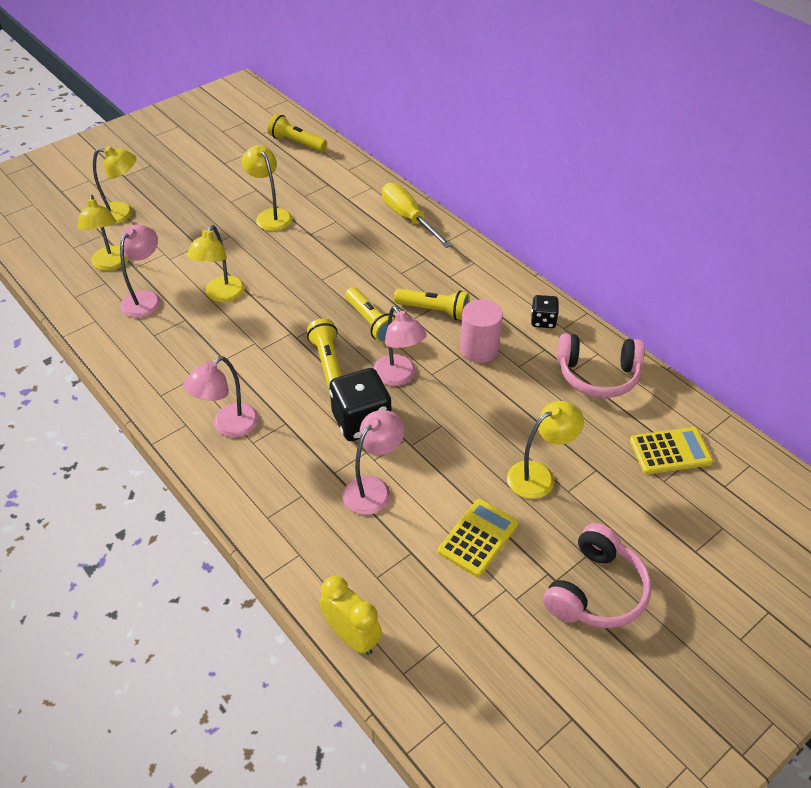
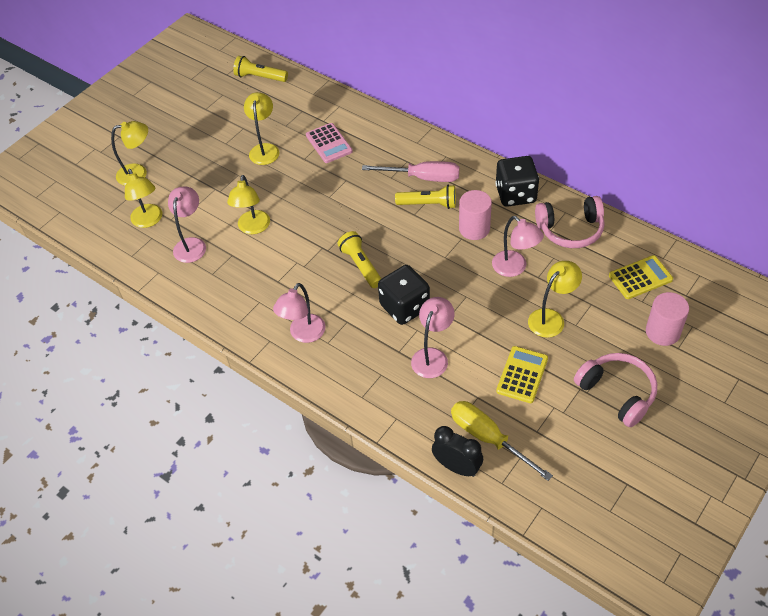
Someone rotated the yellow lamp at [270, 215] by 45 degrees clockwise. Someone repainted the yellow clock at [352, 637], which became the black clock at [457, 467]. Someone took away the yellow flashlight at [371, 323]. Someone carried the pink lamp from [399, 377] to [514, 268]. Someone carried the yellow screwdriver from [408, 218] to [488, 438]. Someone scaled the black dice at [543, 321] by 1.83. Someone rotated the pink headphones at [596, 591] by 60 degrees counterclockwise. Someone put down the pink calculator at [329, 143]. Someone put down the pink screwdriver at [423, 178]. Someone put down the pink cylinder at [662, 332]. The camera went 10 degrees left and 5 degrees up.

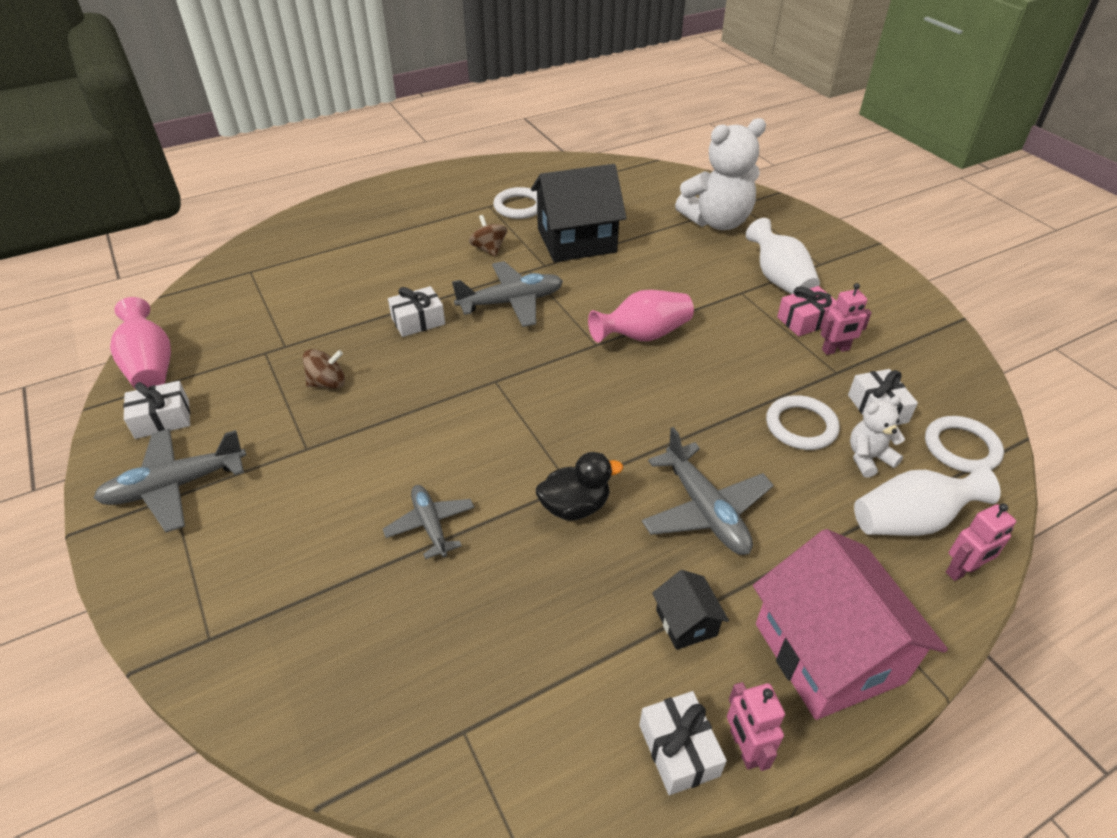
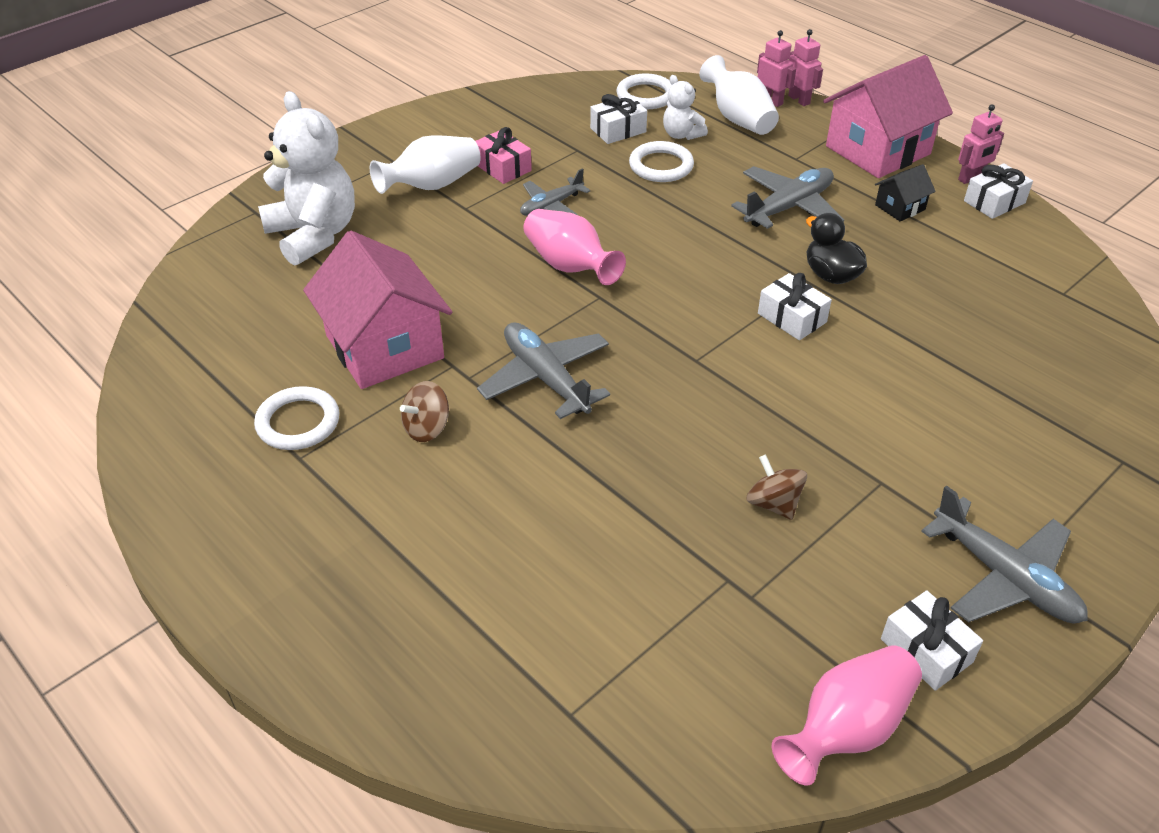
Someone carried the grey plane from [430, 525] to [551, 206]. Someone carried the white gift from [418, 321] to [792, 318]. Someone repainted the black house at [576, 240], which became the pink house at [384, 347]. Someone carried the pink robot from [835, 350] to [799, 100]. The camera went 105 degrees left and 0 degrees up.

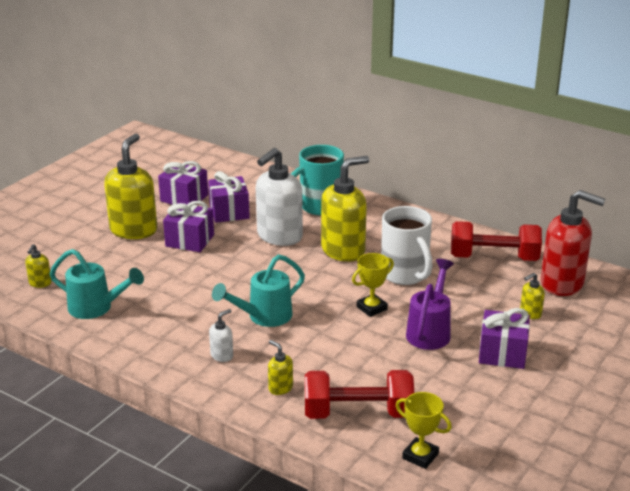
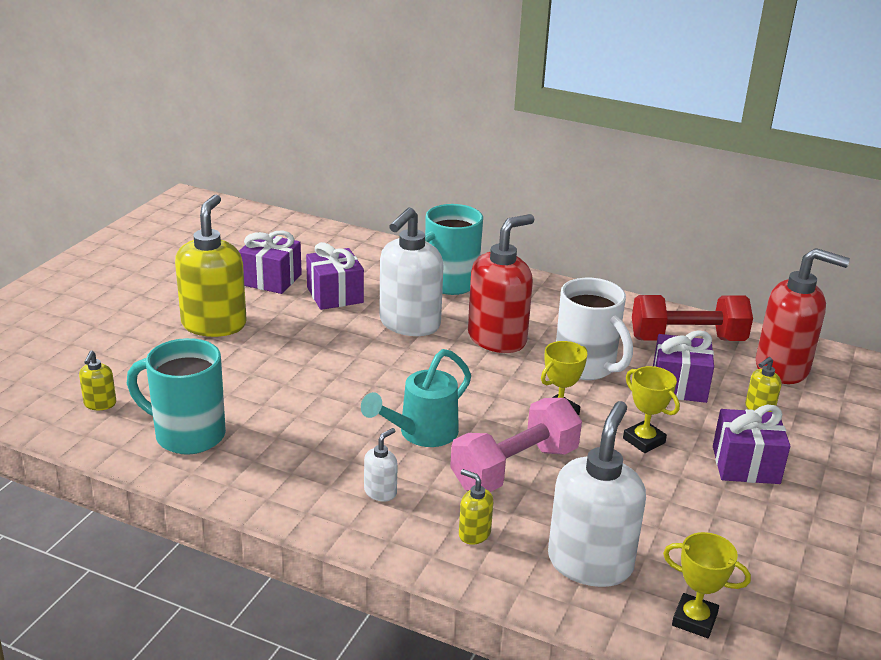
Someone swapped the turquoise watering can at [96, 308] for the turquoise mug at [187, 435]. Someone carried the purple gift from [190, 240] to [679, 385]. Someone swapped the red dumbbell at [358, 413] for the white soap dispenser at [590, 563]. Someone repainted the yellow soap dispenser at [343, 250], which became the red soap dispenser at [497, 339]. Someone swapped the purple watering can at [430, 331] for the yellow trophy at [644, 440]. Someone put down the pink dumbbell at [514, 468]. The camera went 10 degrees left and 0 degrees up.

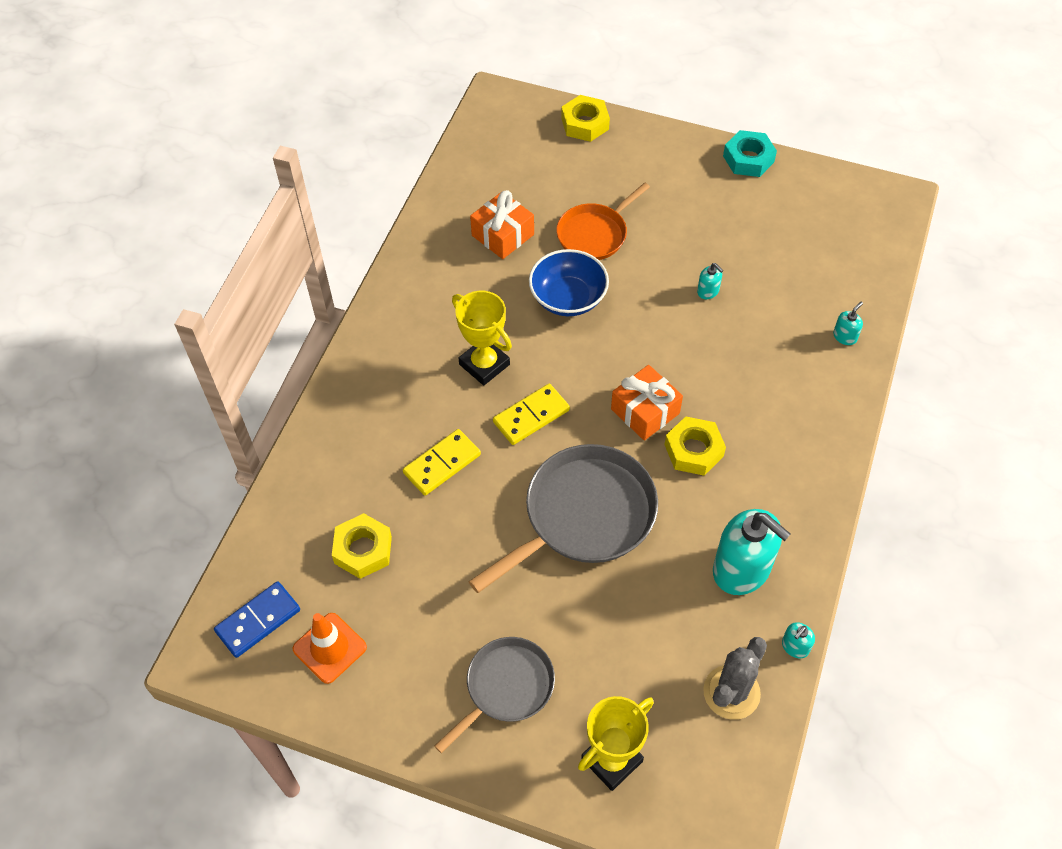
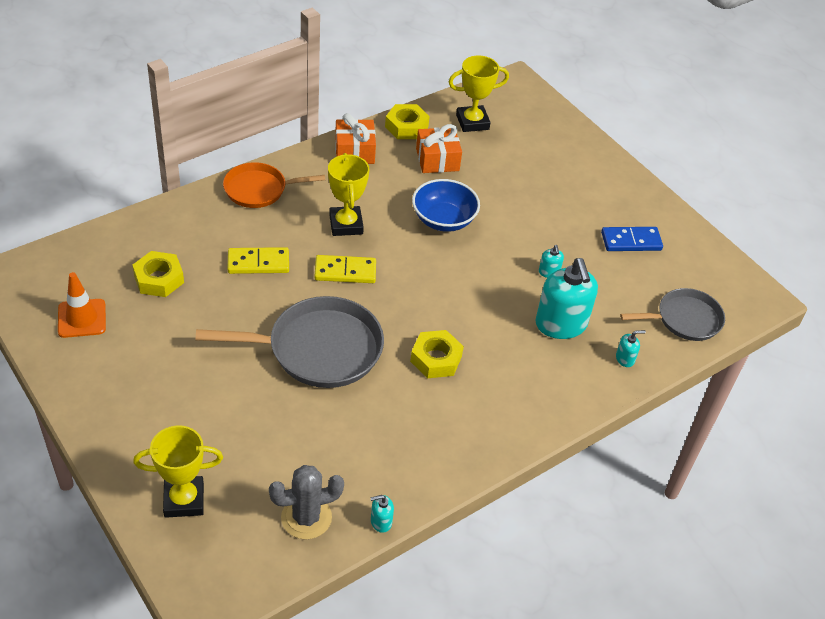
Someone carried the blue domino from [258, 620] to [631, 241]. Someone carried the grey pan from [506, 687] to [685, 319]. Someone carried the orange pan from [595, 234] to [259, 189]. Someone carried the yellow nut from [585, 123] to [406, 126]. Someone carried the orange gift from [645, 411] to [354, 151]. Someone carried the turquoise soap dispenser from [742, 569] to [561, 324]. Someone took away the turquoise nut at [748, 159]. Someone put down the yellow trophy at [472, 122]. The camera went 30 degrees right and 10 degrees down.

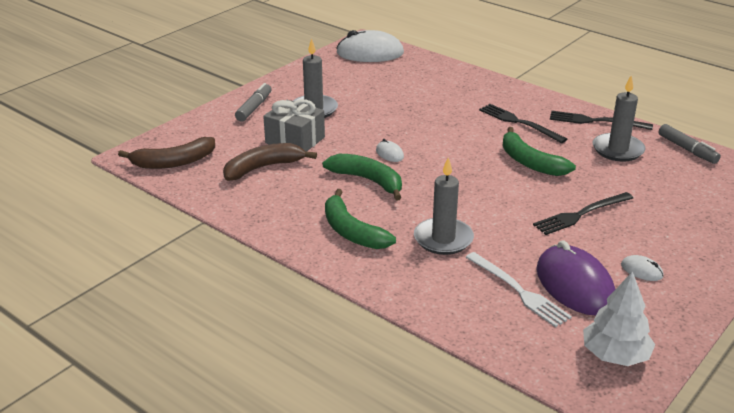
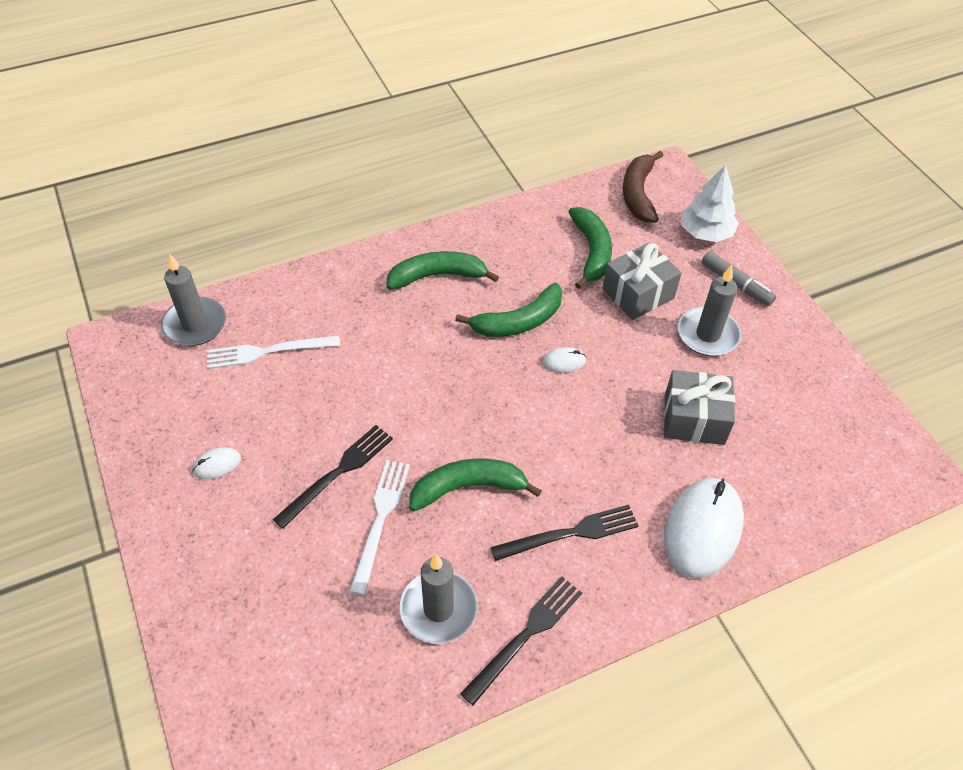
Someone repainted the brown banana at [263, 168], which became the green banana at [591, 252]. Someone carried the white mouse from [370, 53] to [702, 529]. Someone carried the grey candle from [443, 239] to [195, 324]. Someone rotated the black fork at [581, 214] by 45 degrees clockwise. Someone took away the purple mouse at [574, 285]. Someone carried the white tree from [615, 355] to [705, 232]. Someone took away the grey marker at [687, 149]. Someone put down the white fork at [380, 520]. Someone put down the grey gift at [694, 419]. The camera went 115 degrees right and 20 degrees up.

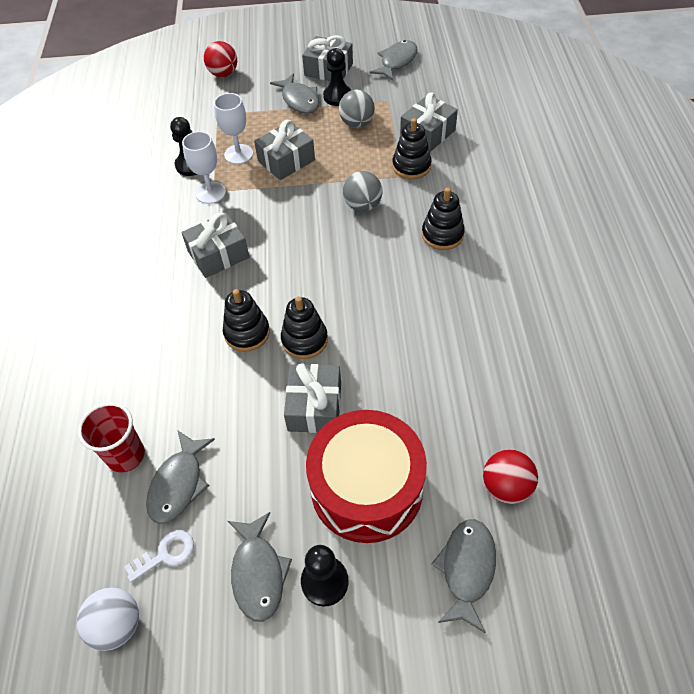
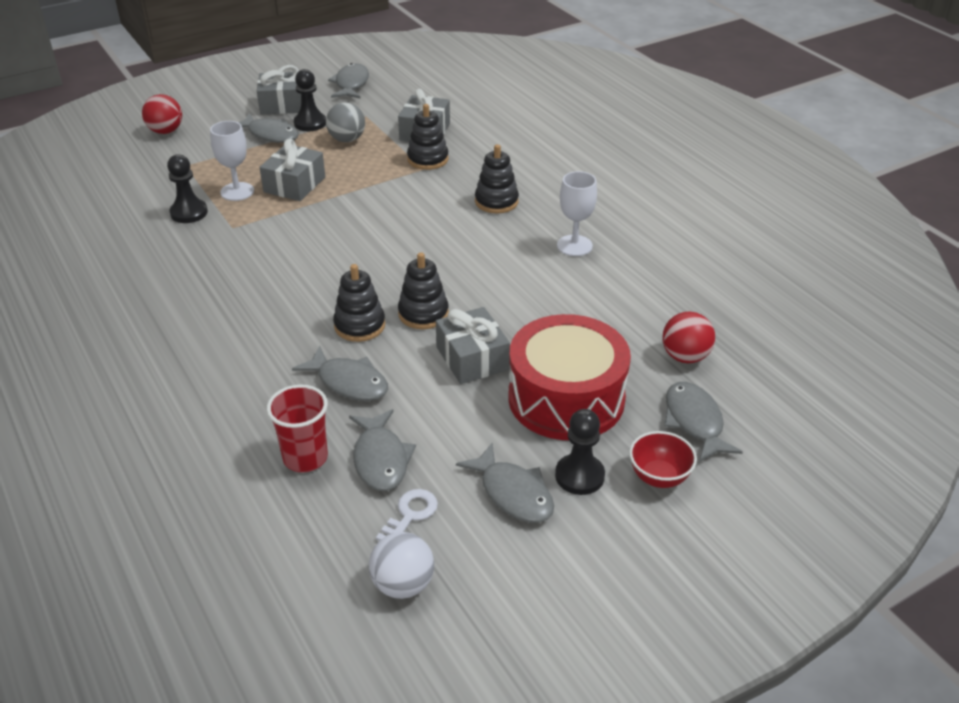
Someone carried the white goblet from [210, 193] to [574, 246]. Someone took away the grey gift at [218, 254]. Someone took away the grey ball at [362, 205]. Someone put down the grey fish at [349, 382]. Someone put down the red bowl at [659, 477]. The camera went 30 degrees left and 15 degrees down.

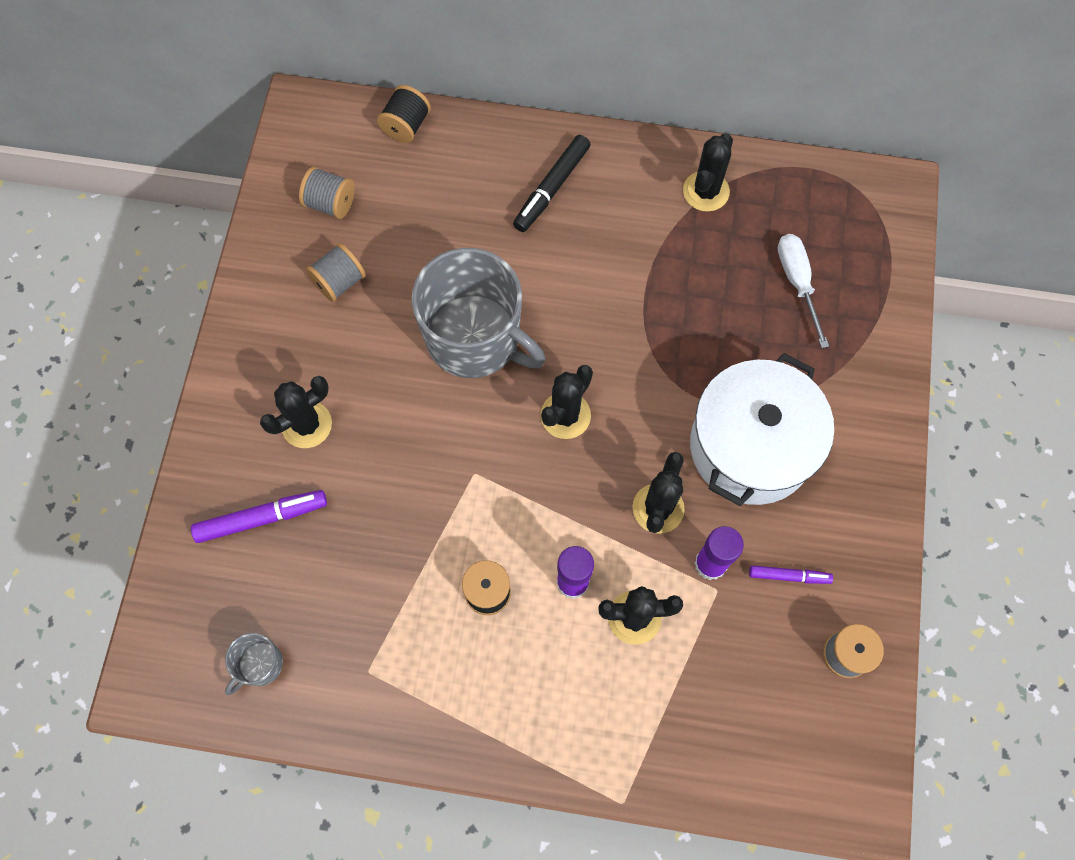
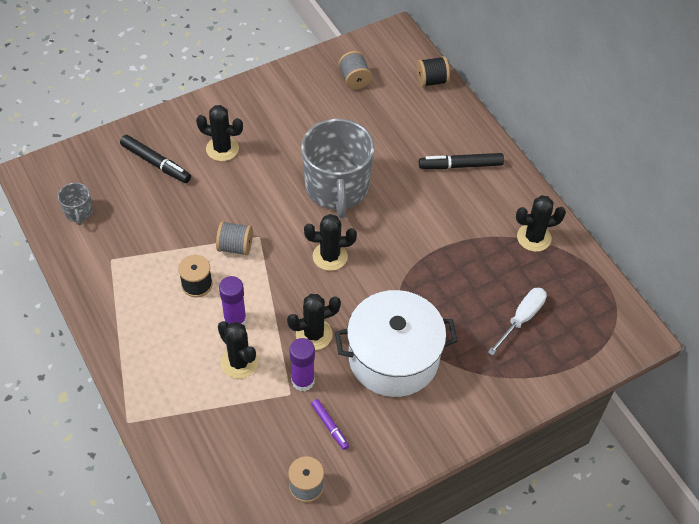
Someone repainted the purple marker at [262, 518], which became the black marker at [156, 163]. Someone rotated the grey mug at [260, 664] by 105 degrees counterclockwise. Someone carried the grey spool from [339, 282] to [235, 247]. The camera went 50 degrees right and 15 degrees down.

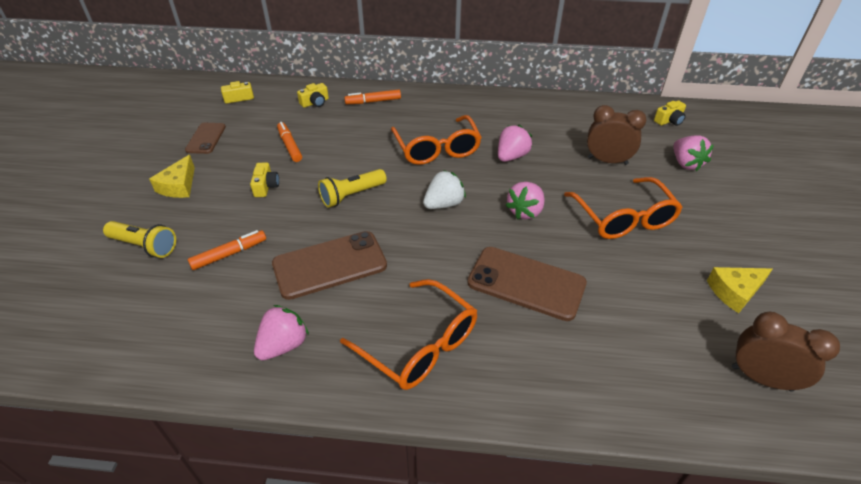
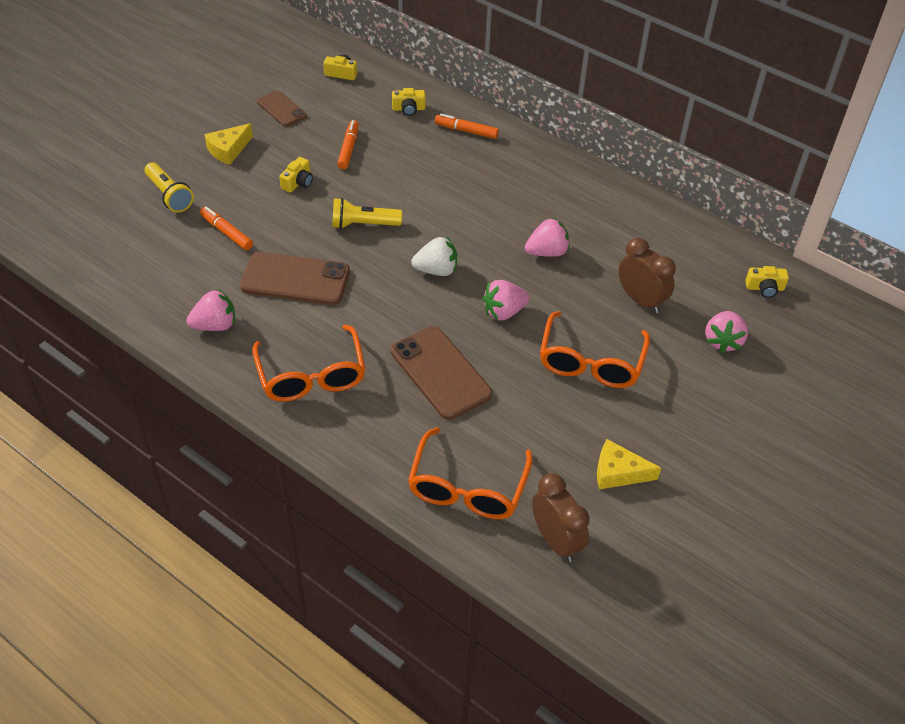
Someone rotated the brown phone at [206, 138] by 75 degrees counterclockwise. Someone rotated the orange marker at [229, 254] by 135 degrees counterclockwise. Someone carried the orange glasses from [437, 149] to [467, 488]. The camera went 30 degrees right and 5 degrees up.

